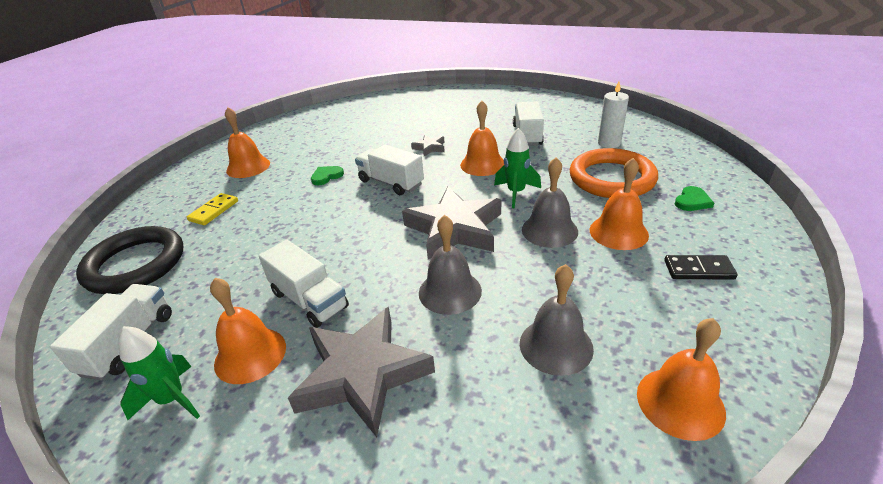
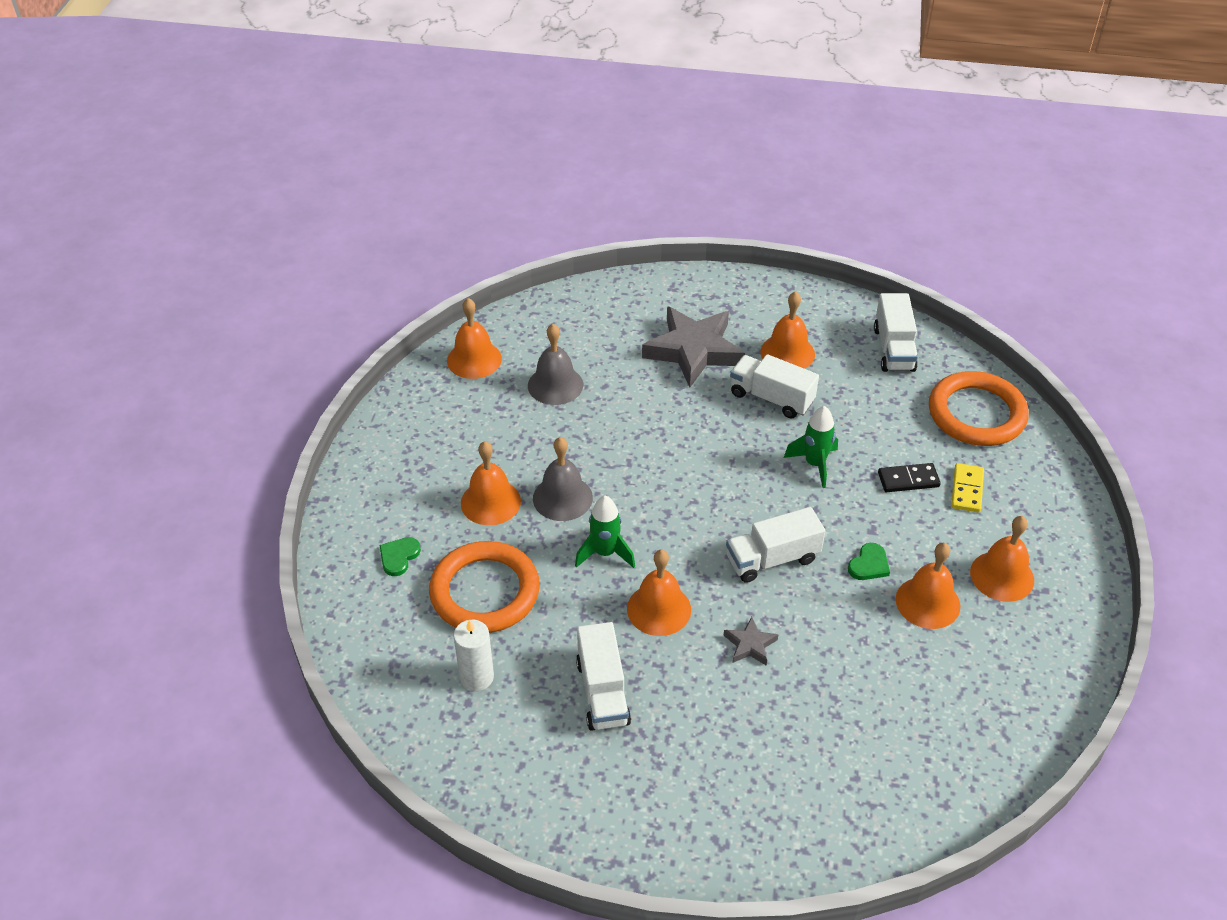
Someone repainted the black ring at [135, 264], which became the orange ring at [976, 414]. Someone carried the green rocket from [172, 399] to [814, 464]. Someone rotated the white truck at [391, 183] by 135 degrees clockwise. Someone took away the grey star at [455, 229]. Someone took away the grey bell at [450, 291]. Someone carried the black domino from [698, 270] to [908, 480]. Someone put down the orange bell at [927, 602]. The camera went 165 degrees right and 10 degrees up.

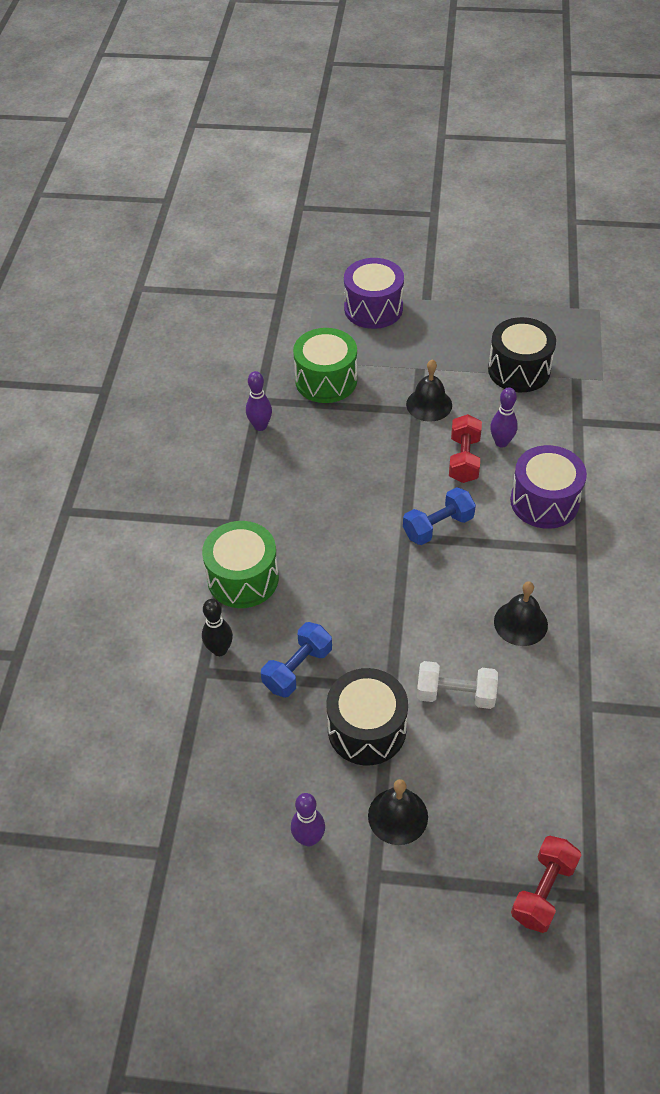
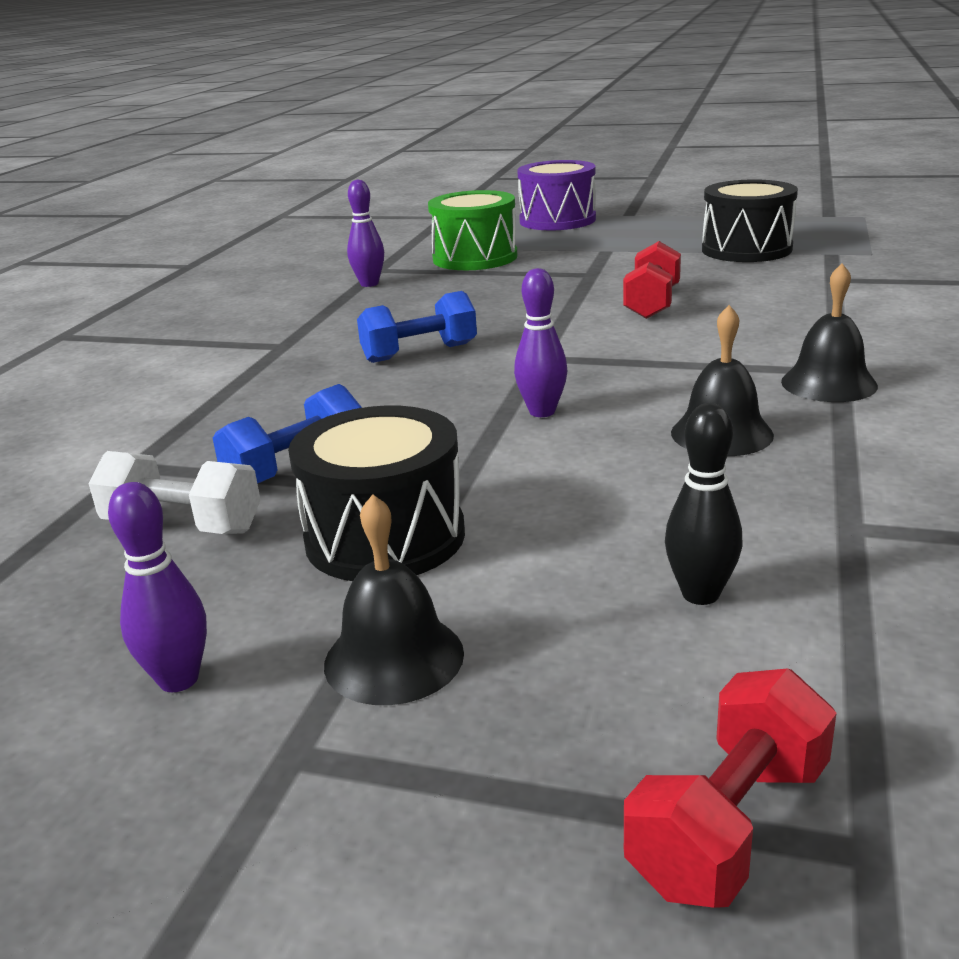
Someone took away the green drum at [243, 578]. Someone carried the black bowling pin from [219, 650] to [700, 594]. Someone carried the blue dumbbell from [438, 526] to [419, 353]. Someone carried the black bell from [429, 404] to [828, 383]. Someone carried the white dumbbell from [455, 694] to [183, 525]. Someone carried the purple bowling pin from [501, 442] to [542, 412]. Someone took away the purple drum at [544, 501]. The camera went 10 degrees right and 25 degrees down.

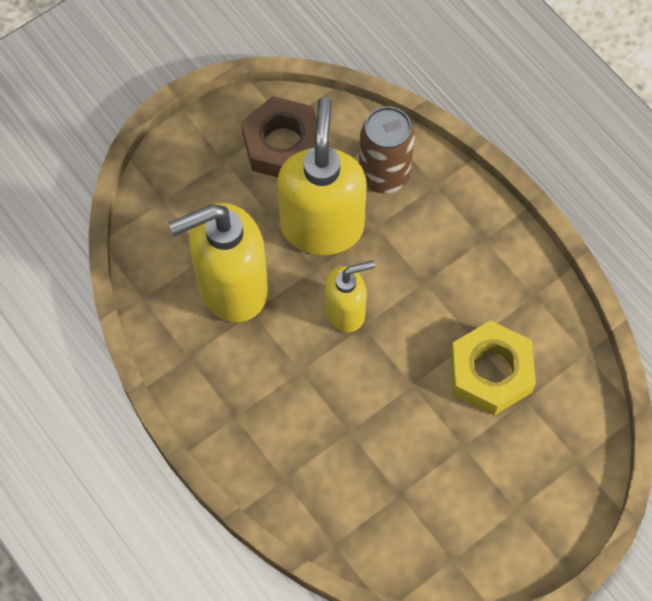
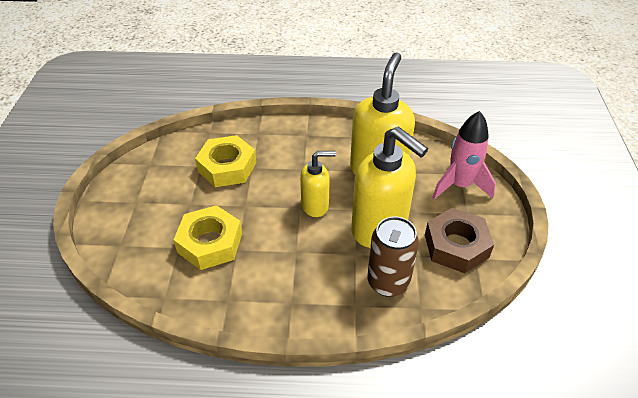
Someone rotated the yellow soap dispenser at [345, 311] by 120 degrees counterclockwise. Someone put down the yellow nut at [227, 167]. Someone put down the pink rocket at [459, 185]. The camera went 130 degrees right and 20 degrees down.

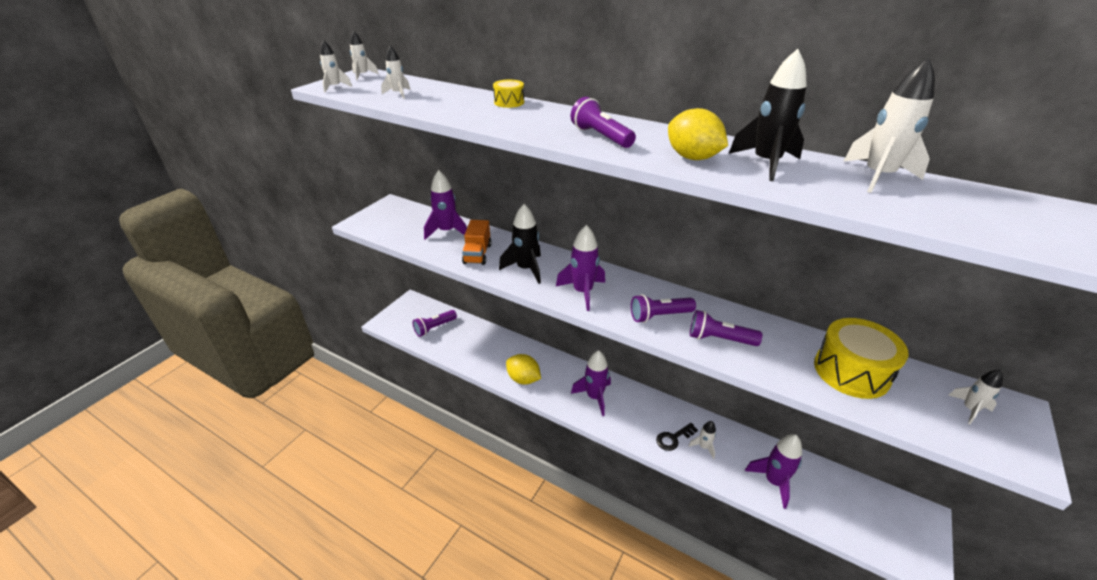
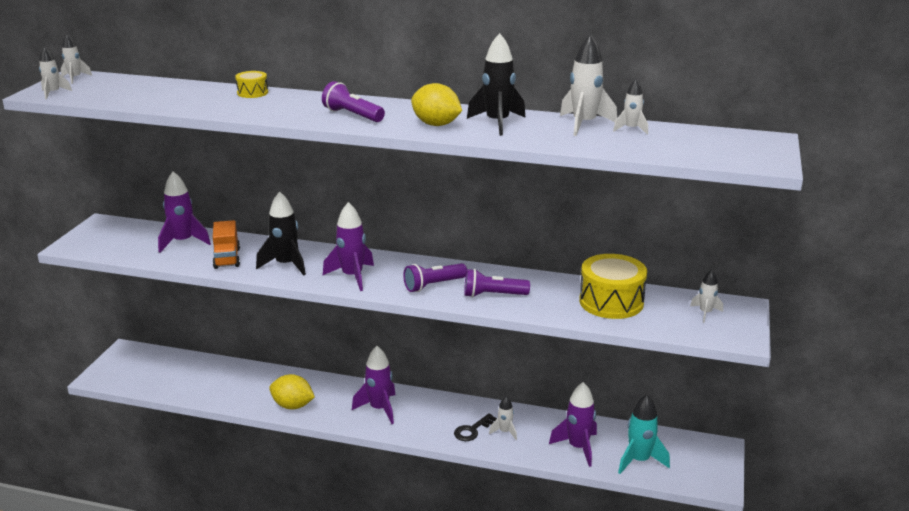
Someone carried the white rocket from [398, 94] to [631, 129]. Someone took away the purple flashlight at [434, 328]. Someone put down the turquoise rocket at [639, 460]. The camera went 15 degrees left and 10 degrees down.

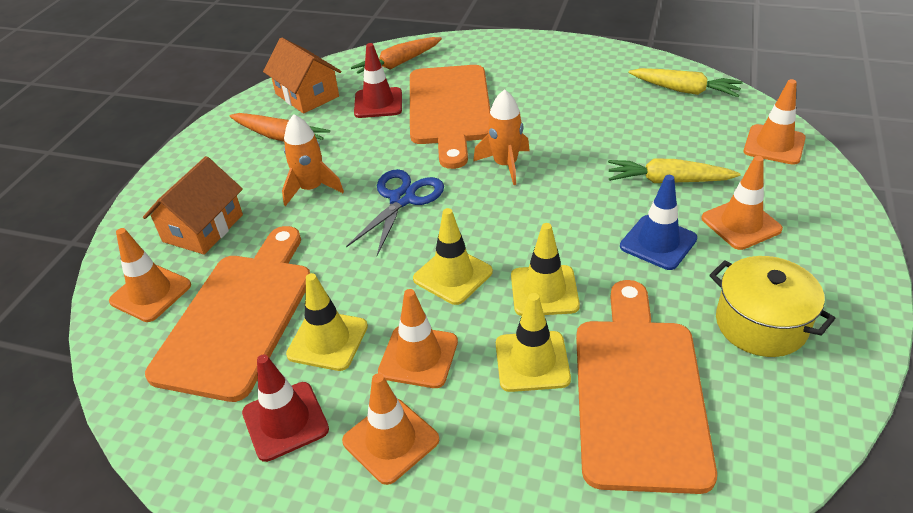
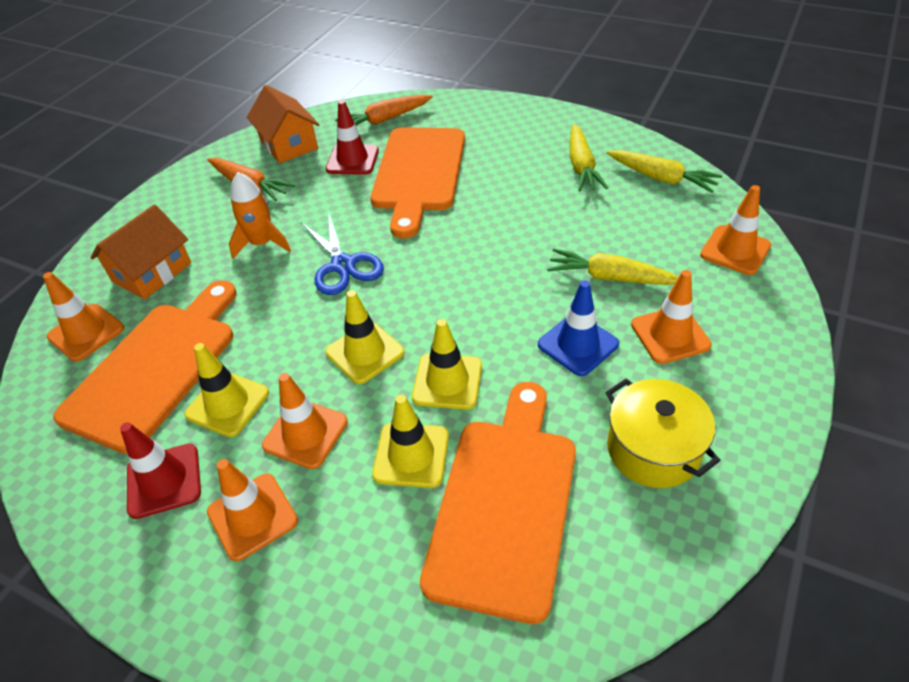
Someone rotated the blue scissors at [402, 199] by 120 degrees clockwise. Someone took away the orange rocket at [505, 165]. Someone put down the yellow carrot at [581, 166]. The camera went 10 degrees right and 5 degrees up.

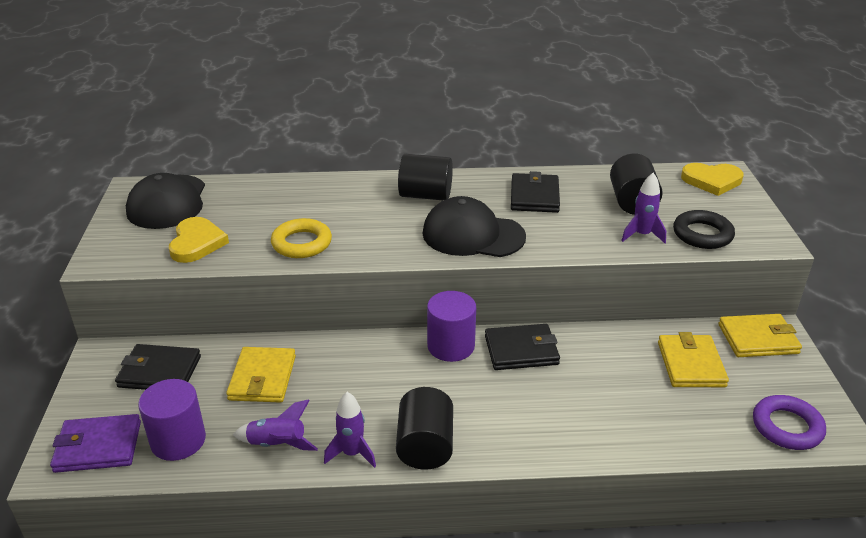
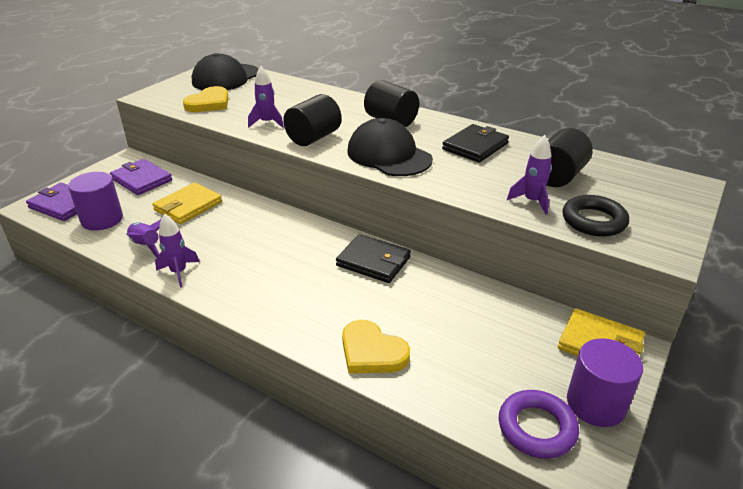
Someone repainted the black wallet at [160, 371], which became the purple wallet at [142, 180]. Someone swapped the yellow ring at [302, 243] for the purple rocket at [267, 123]. Someone carried the black cylinder from [425, 446] to [313, 138]. Someone carried the purple cylinder from [451, 346] to [596, 404]. Someone took away the yellow wallet at [691, 364]. Someone carried the yellow heart from [712, 181] to [372, 352]. The camera went 35 degrees right and 0 degrees up.

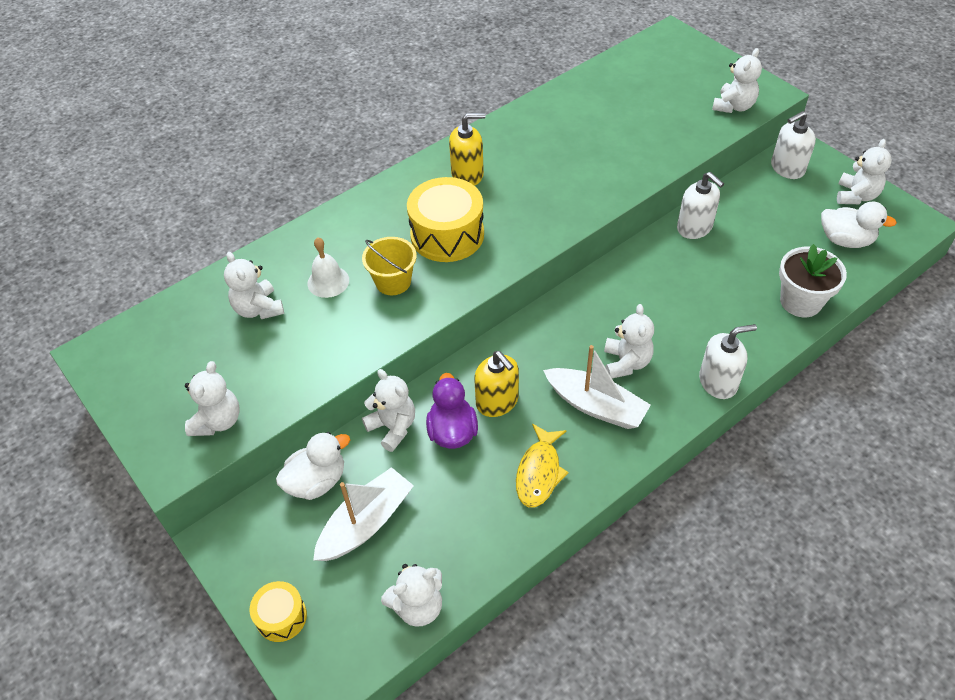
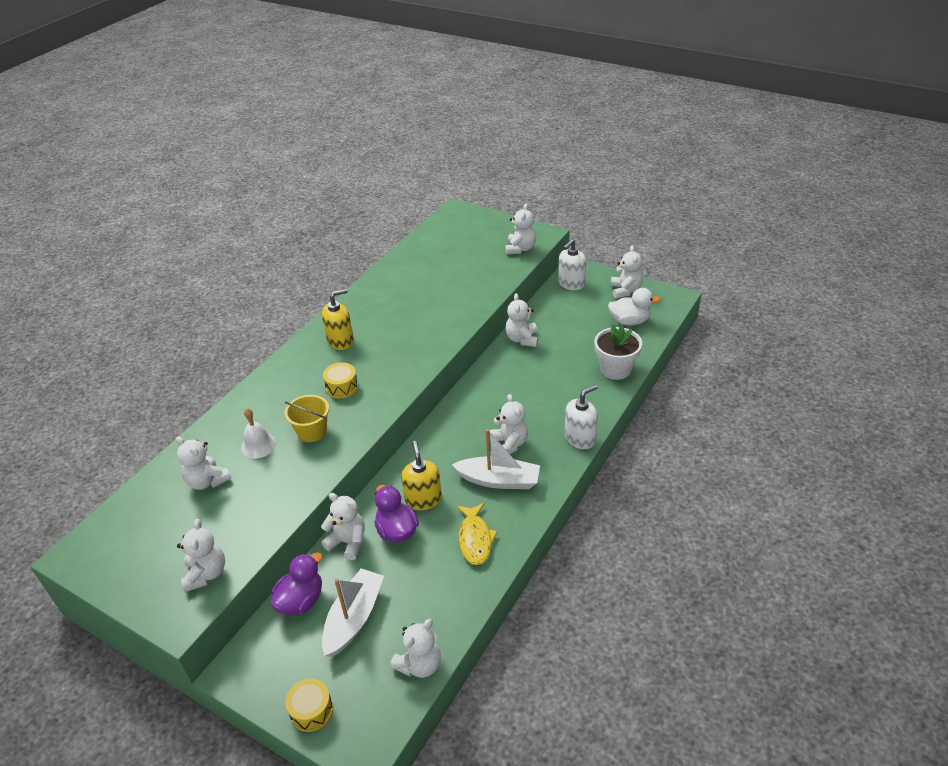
Someone repainted the white duck at [317, 481], which became the purple duck at [301, 600]. Someone scaled the yellow drum at [447, 235] by 0.54. Someone rotated the yellow soap dispenser at [497, 402] by 135 degrees counterclockwise. Someone swapped the white soap dispenser at [694, 227] for the white teddy bear at [522, 339]. The camera went 20 degrees left and 10 degrees down.

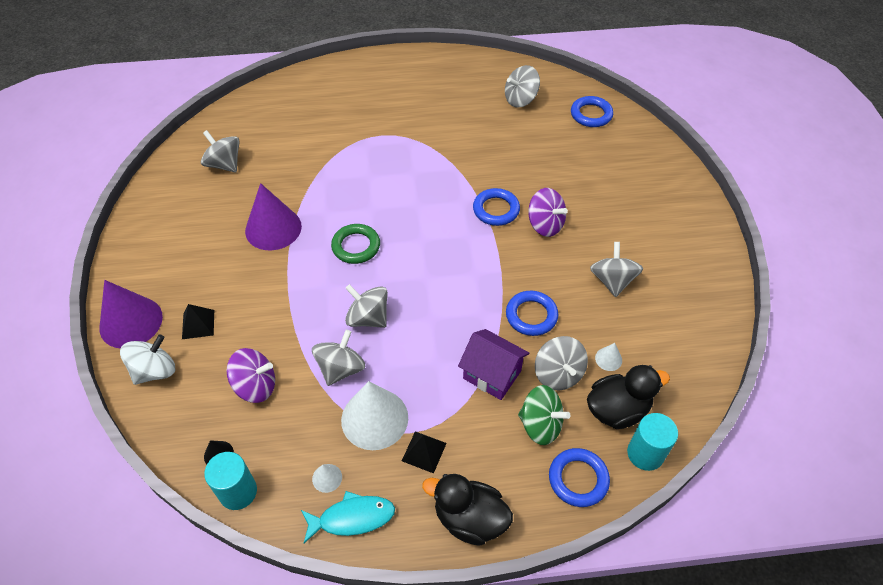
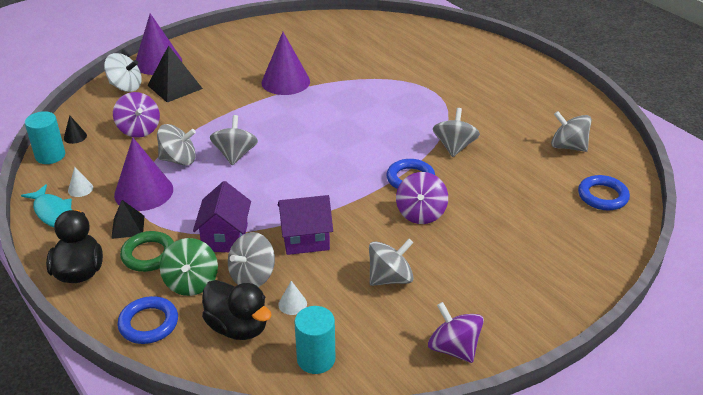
Someone scaled the black pyramid at [198, 324] by 1.64. Someone carried the grey spinning top from [224, 164] to [454, 147]. Someone carried the green ring from [356, 246] to [148, 255]. Someone repainted the white cone at [374, 418], which became the purple cone at [144, 192]. Someone swapped the blue ring at [531, 315] for the purple house at [305, 239]. Someone carried the turquoise cylinder from [645, 453] to [316, 359]. Someone put down the purple spinning top at [453, 348]. The camera went 60 degrees right and 15 degrees down.

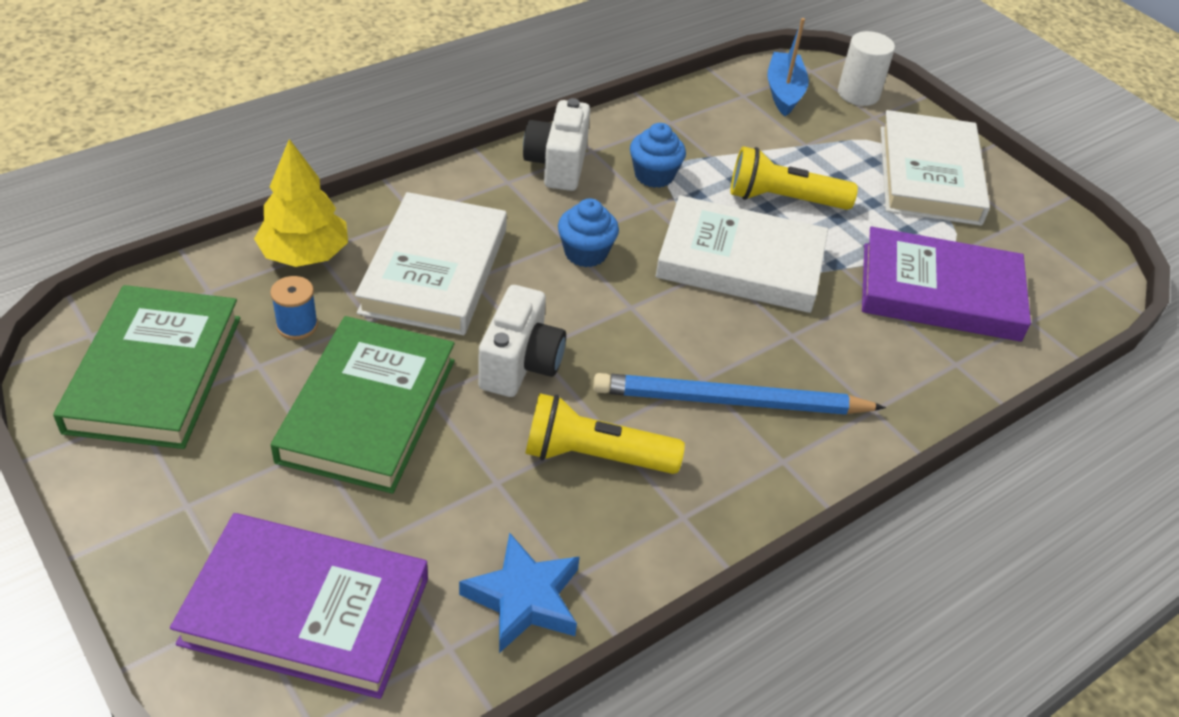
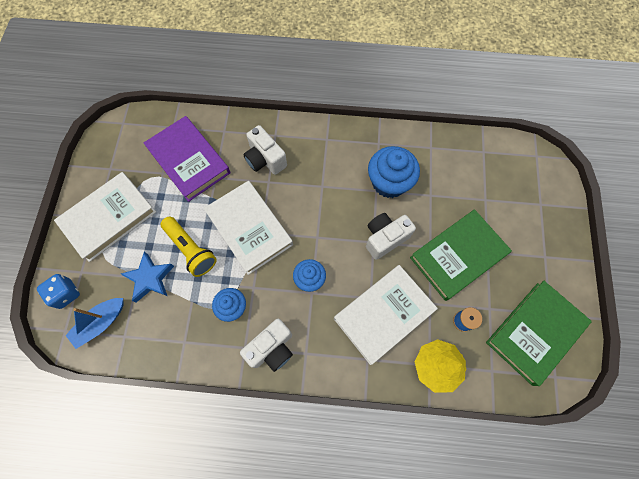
Someone took away the purple book at [306, 611]. Someone carried the blue star from [524, 599] to [150, 278]. Someone swapped the yellow flashlight at [594, 456] for the blue cupcake at [389, 182]. Someone took away the blue pencil at [731, 402]. Someone swapped the white cylinder at [858, 94] for the blue dice at [66, 294]. Someone put down the white camera at [265, 159]. The camera went 135 degrees left and 25 degrees up.

